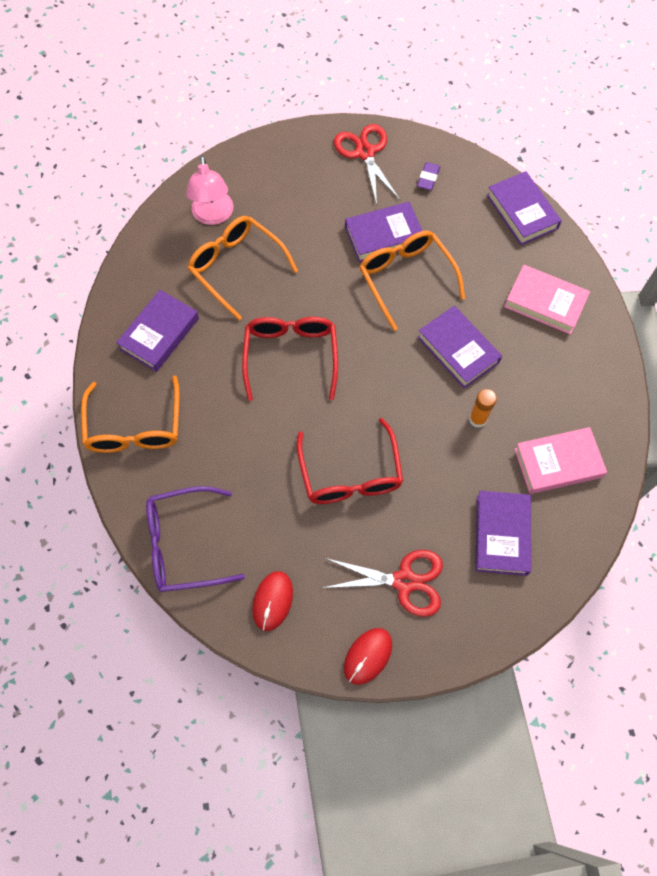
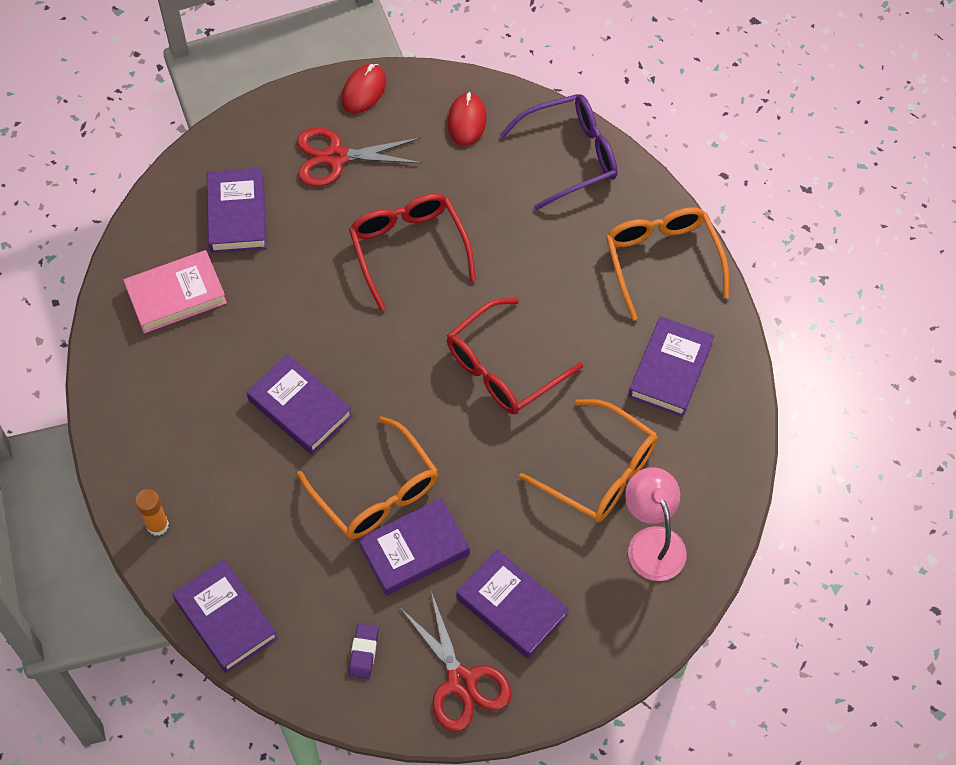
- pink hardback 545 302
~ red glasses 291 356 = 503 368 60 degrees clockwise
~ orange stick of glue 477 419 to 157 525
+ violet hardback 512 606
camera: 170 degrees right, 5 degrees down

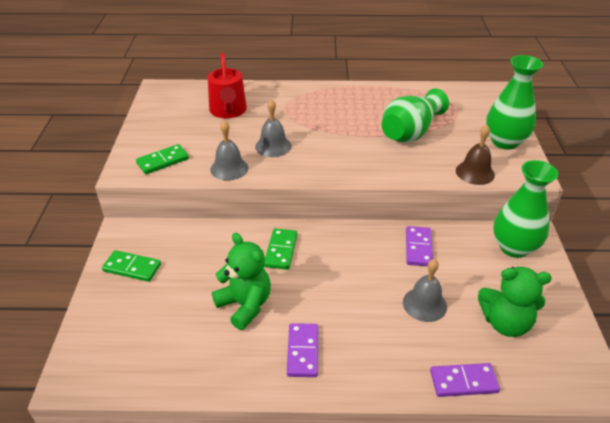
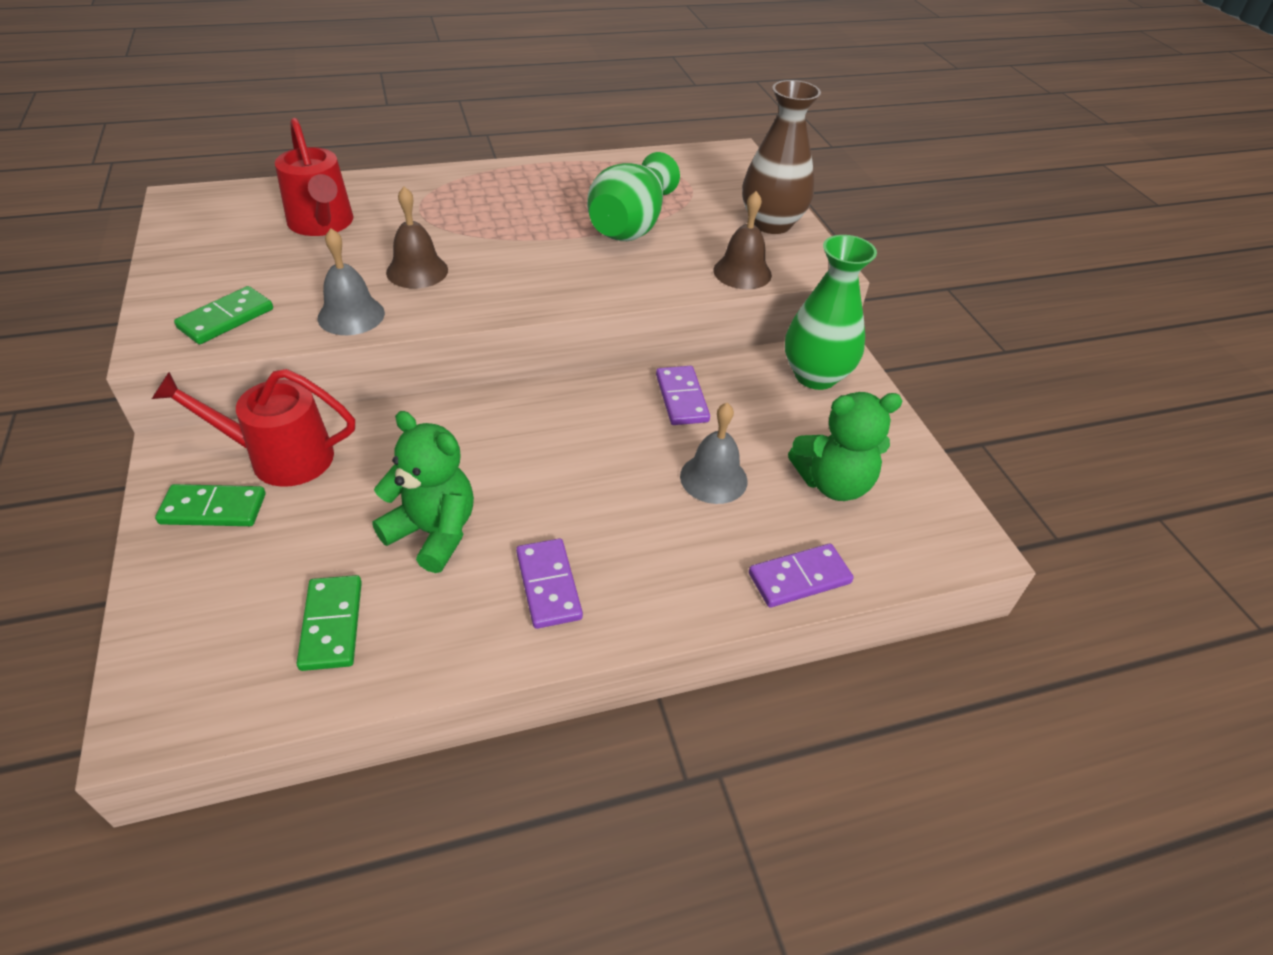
~ leaf-green tall vase 505 142 to brown tall vase 771 224
~ grey bell 273 146 to brown bell 417 271
~ leaf-green domino tile 281 250 to 332 625
+ red watering can 281 457
camera: 20 degrees left, 5 degrees up

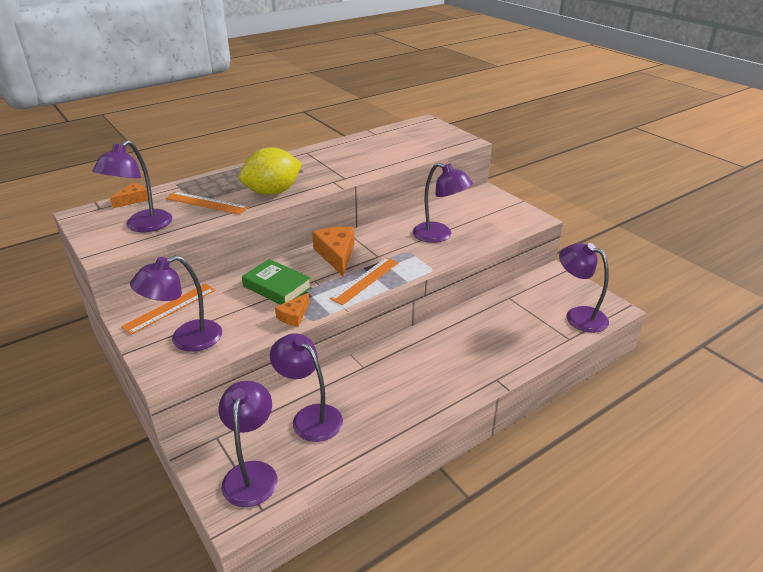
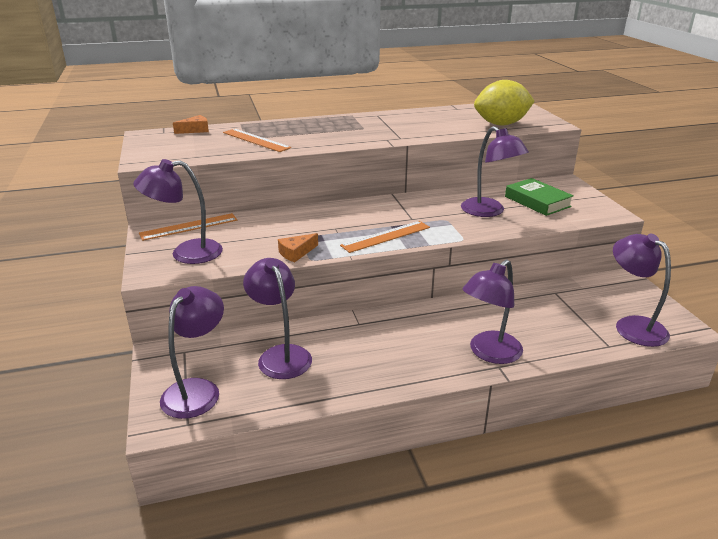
~ violet desk lamp 142 226 to 489 353
~ yellow lemon 272 192 to 501 124
- orange piece of cheese 336 255
~ leaf-green hardback 277 287 to 537 201
camera: 20 degrees right, 5 degrees down

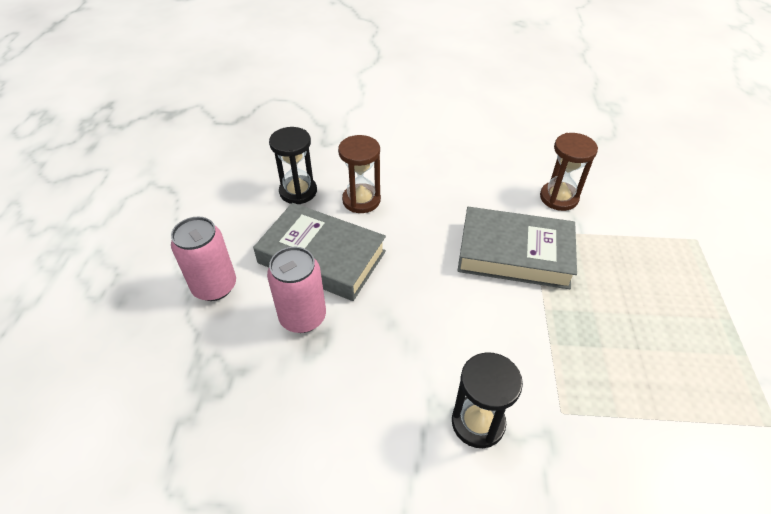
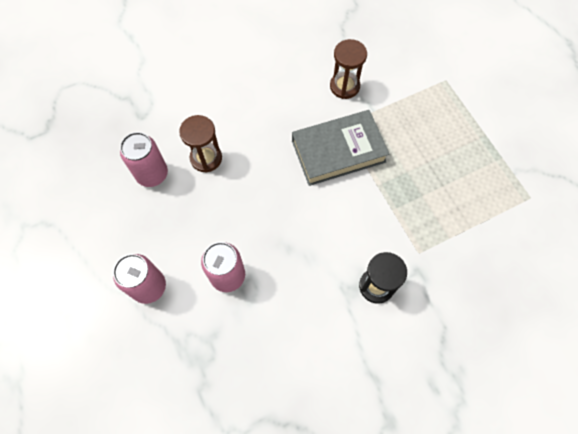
~ ebony hourglass 298 191 to pink soda can 152 174
- grey hardback 322 257
camera: 30 degrees left, 20 degrees up

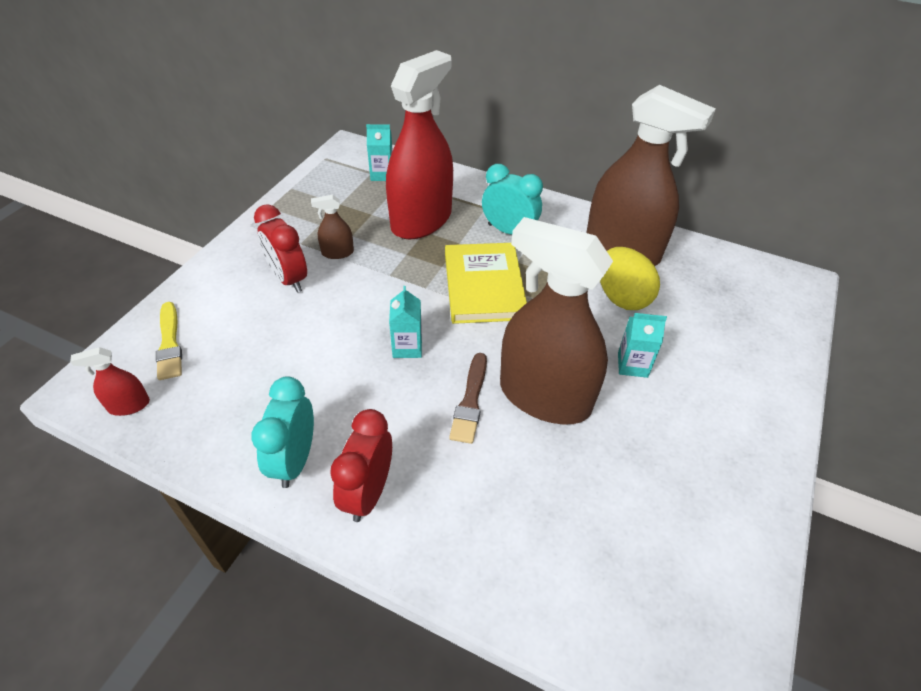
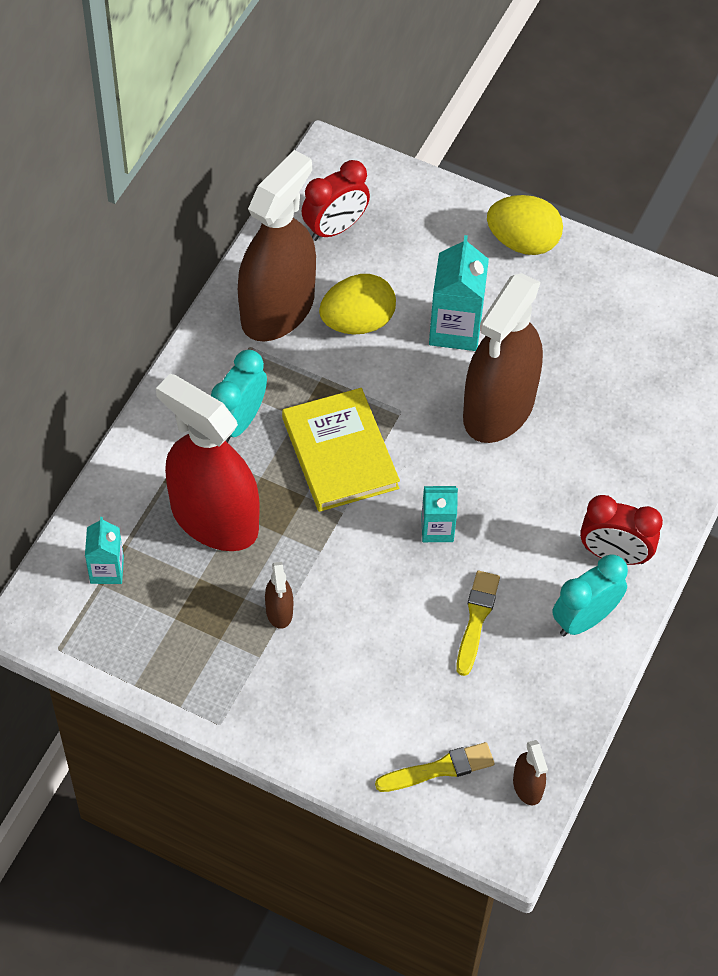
~ red alarm clock 288 279 to 335 228
~ yellow hardback 484 286 = 340 453 75 degrees clockwise
~ teal milk carton 632 365 = 455 329 x1.64
~ red spray cleaner 129 405 to brown spray cleaner 527 786
- brown paint brush 470 401
~ teal alarm clock 294 460 = 584 619 135 degrees clockwise
+ yellow egg 523 242
+ yellow paint brush 476 619
camera: 90 degrees left, 10 degrees up

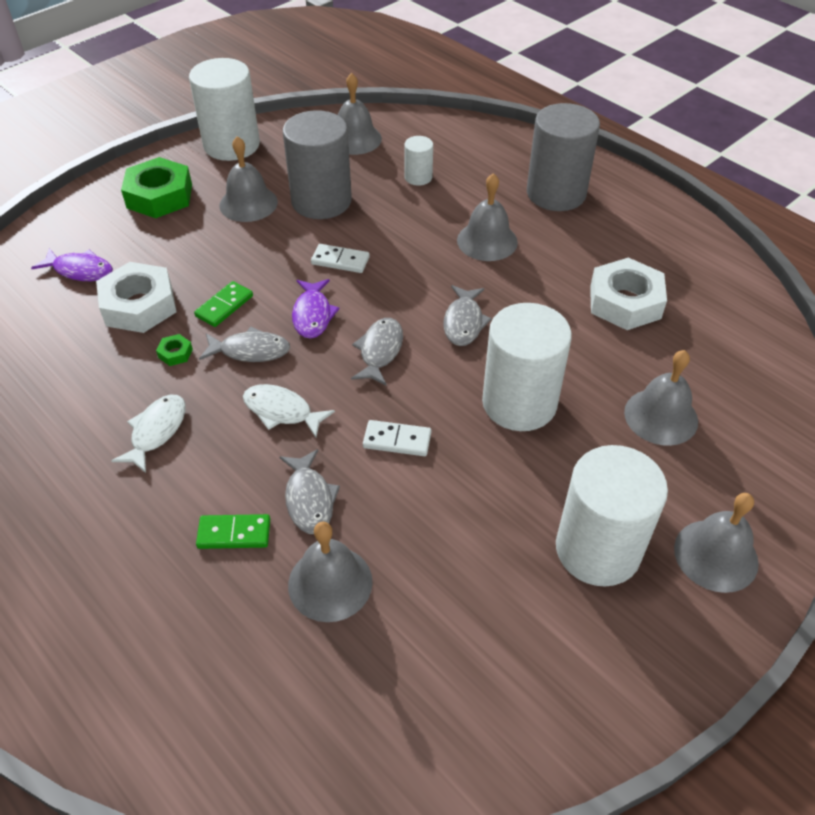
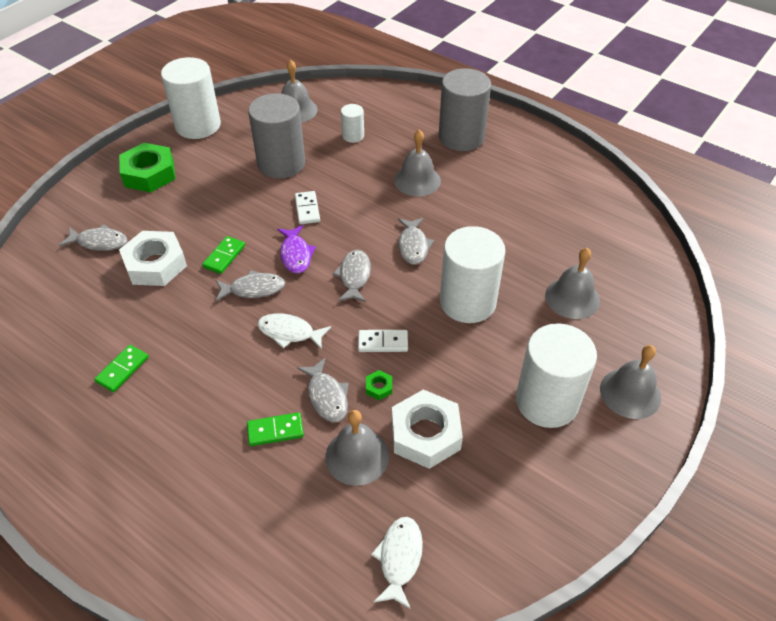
- grey bell 248 203
~ white domino tile 340 260 = 307 209 75 degrees clockwise
~ violet fish figure 80 270 to grey fish figure 99 242
~ white hexagon nut 625 302 to 425 434
~ leaf-green hexagon nut 175 353 to 379 387
~ white fish figure 156 431 to 399 558
+ leaf-green domino tile 122 370
camera: 10 degrees left, 0 degrees up

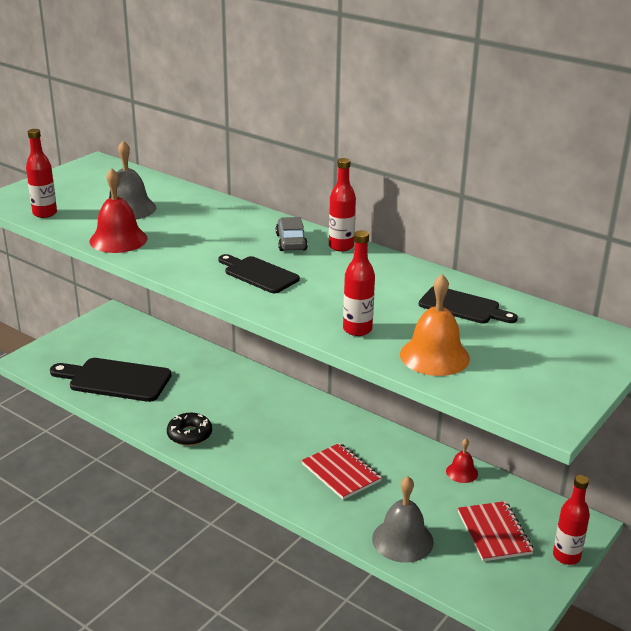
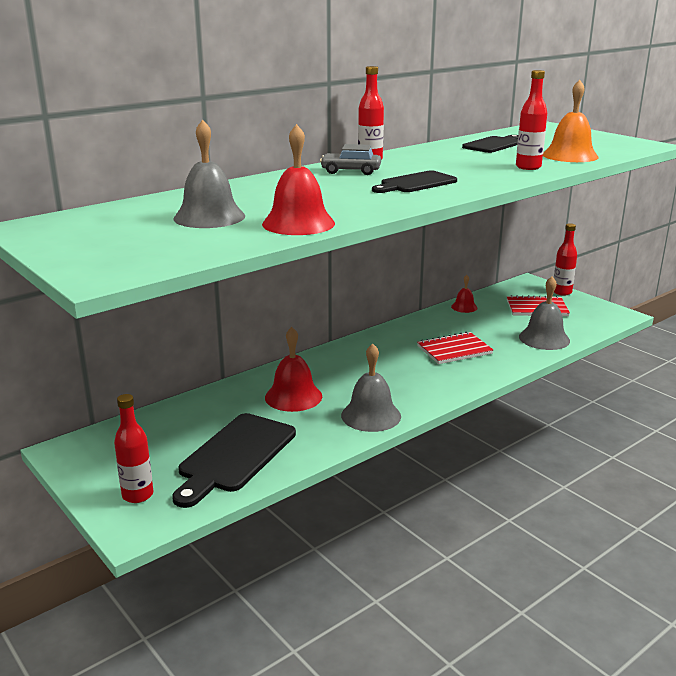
~ red bottle 45 213 to 137 495
~ ebony donut 189 434 to grey bell 371 415
+ red bell 293 396
camera: 75 degrees left, 5 degrees down

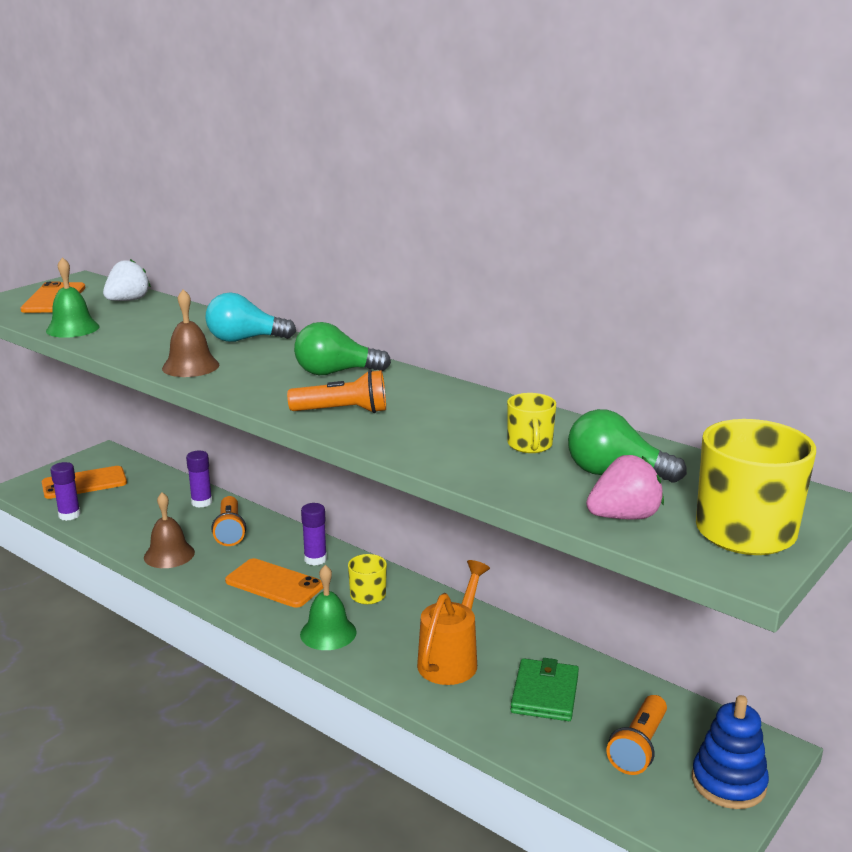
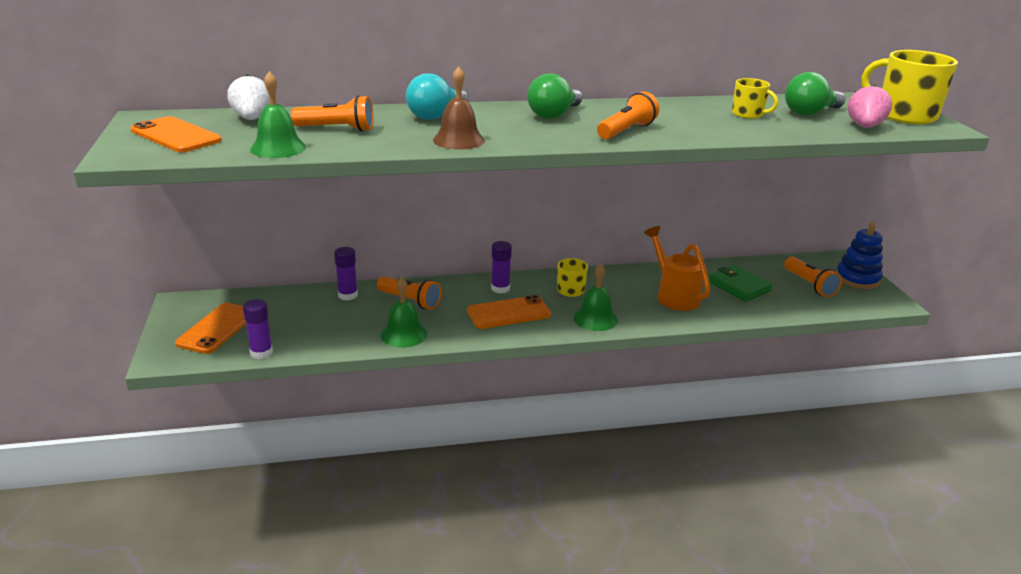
~ brown bell 169 554 to leaf-green bell 404 334
+ orange pocket torch 337 129
camera: 50 degrees left, 5 degrees up

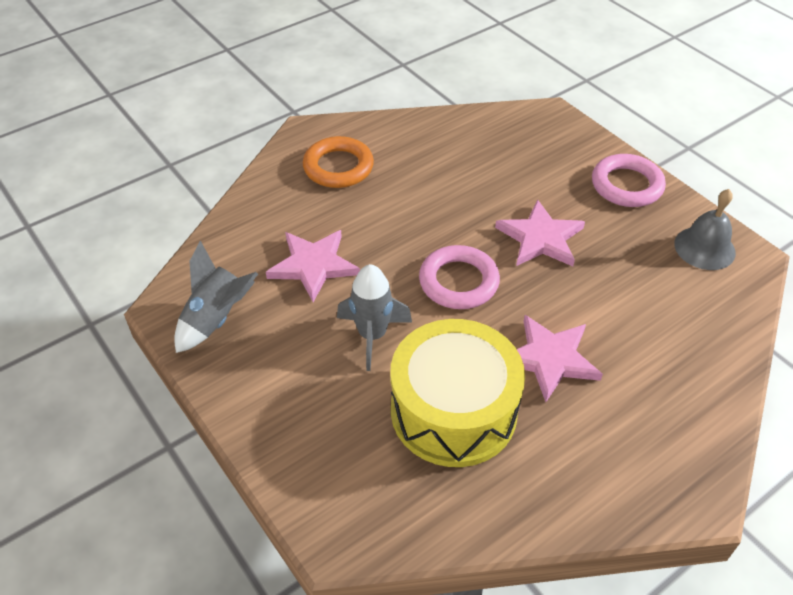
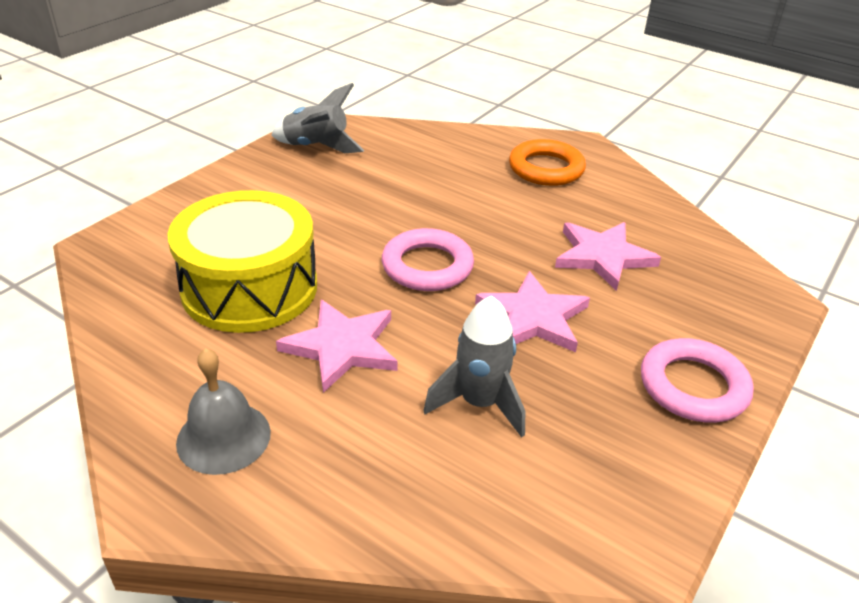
~ grey bell 704 248 to 223 437
~ pink star 313 265 to 603 257
~ grey spaceship 372 335 to 479 403
camera: 70 degrees right, 10 degrees down

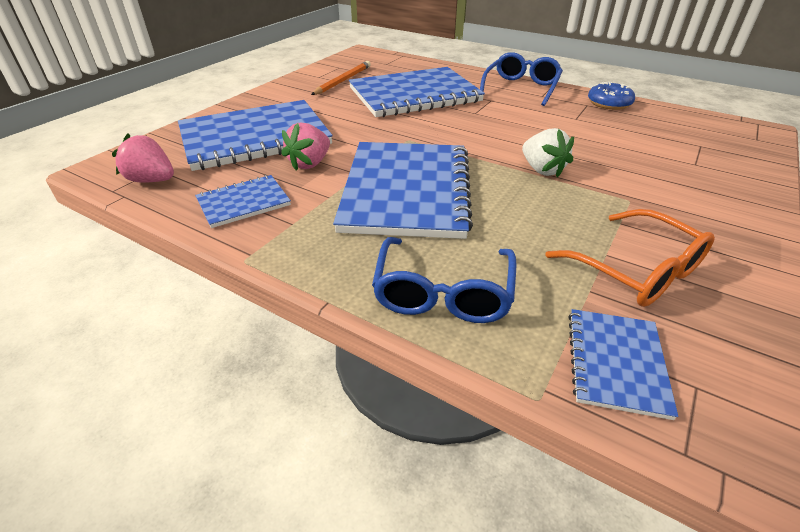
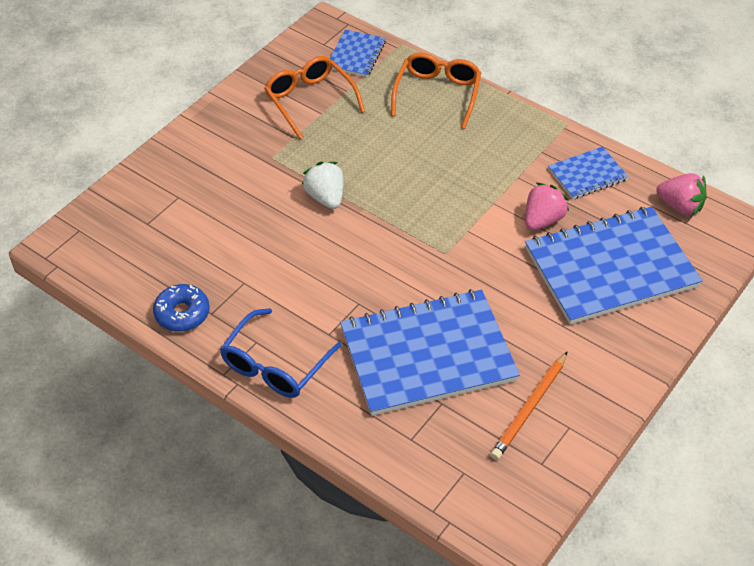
- cobalt notepad 406 190
~ cobalt glasses 443 293 to orange glasses 437 94
camera: 175 degrees left, 10 degrees up

